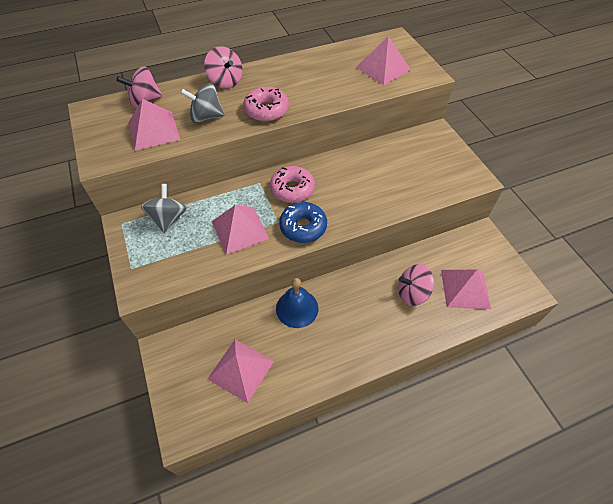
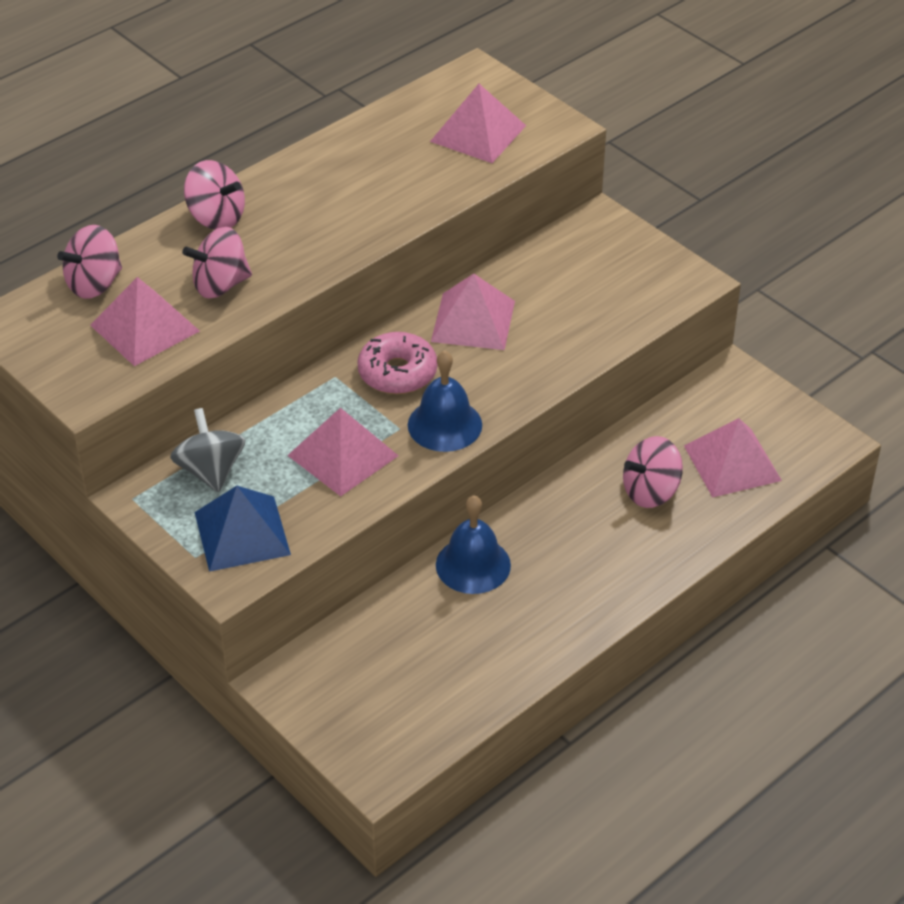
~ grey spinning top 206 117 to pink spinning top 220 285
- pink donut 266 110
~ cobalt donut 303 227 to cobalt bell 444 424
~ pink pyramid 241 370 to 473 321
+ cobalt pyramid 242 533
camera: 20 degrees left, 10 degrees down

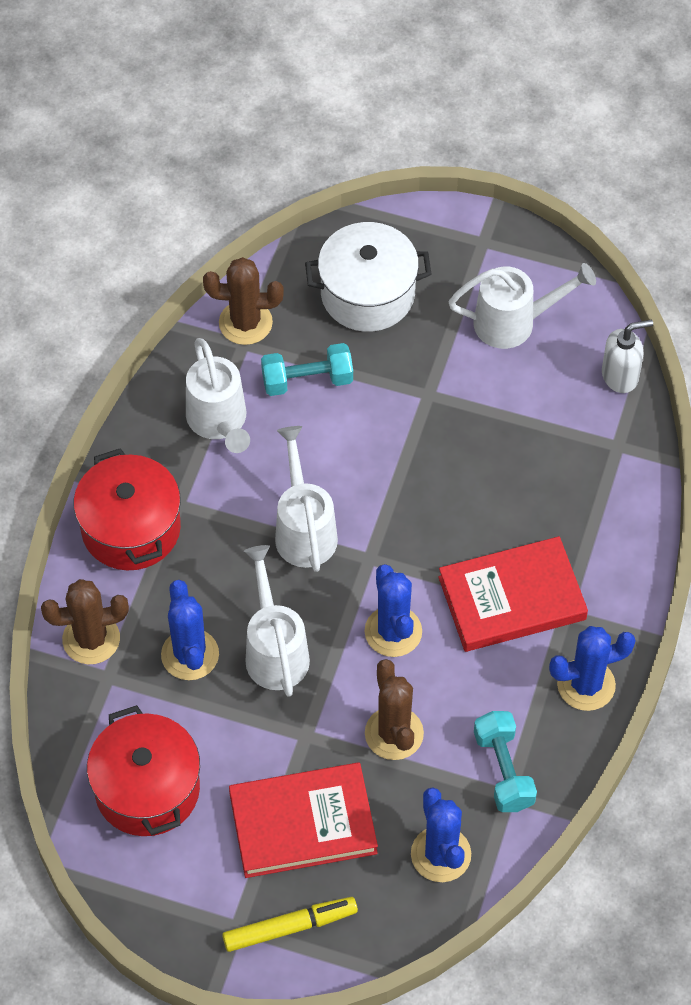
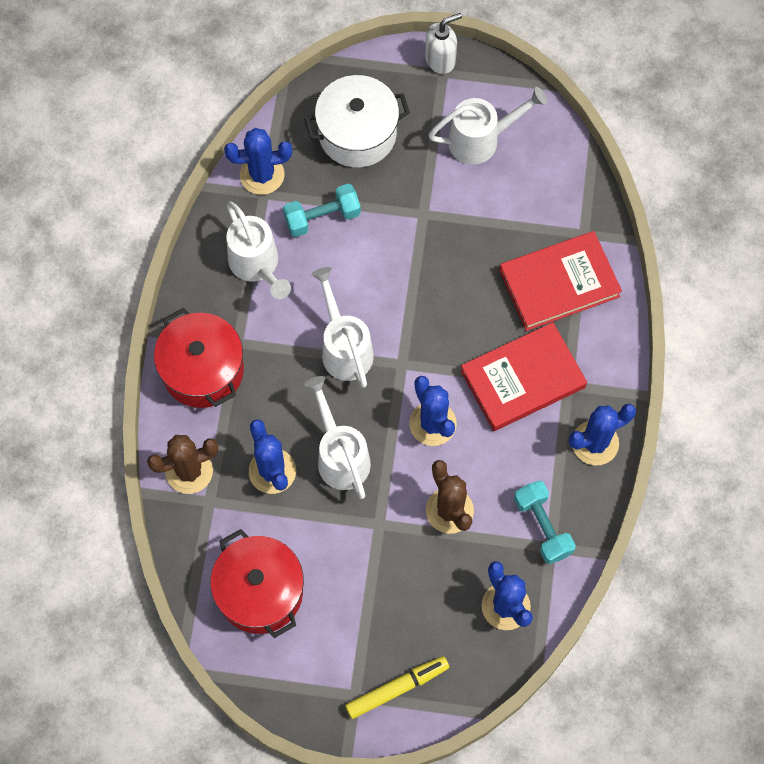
~ brown prickly plant 245 323 to cobalt prickly plant 262 175
~ white soap pump 620 376 to 440 59
~ red hardback 303 823 to 559 283
camera: 10 degrees left, 10 degrees up

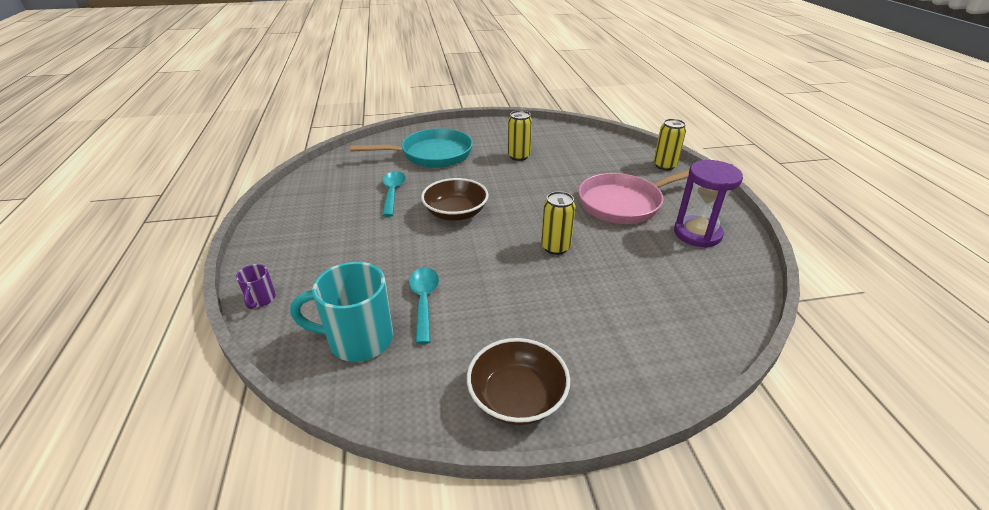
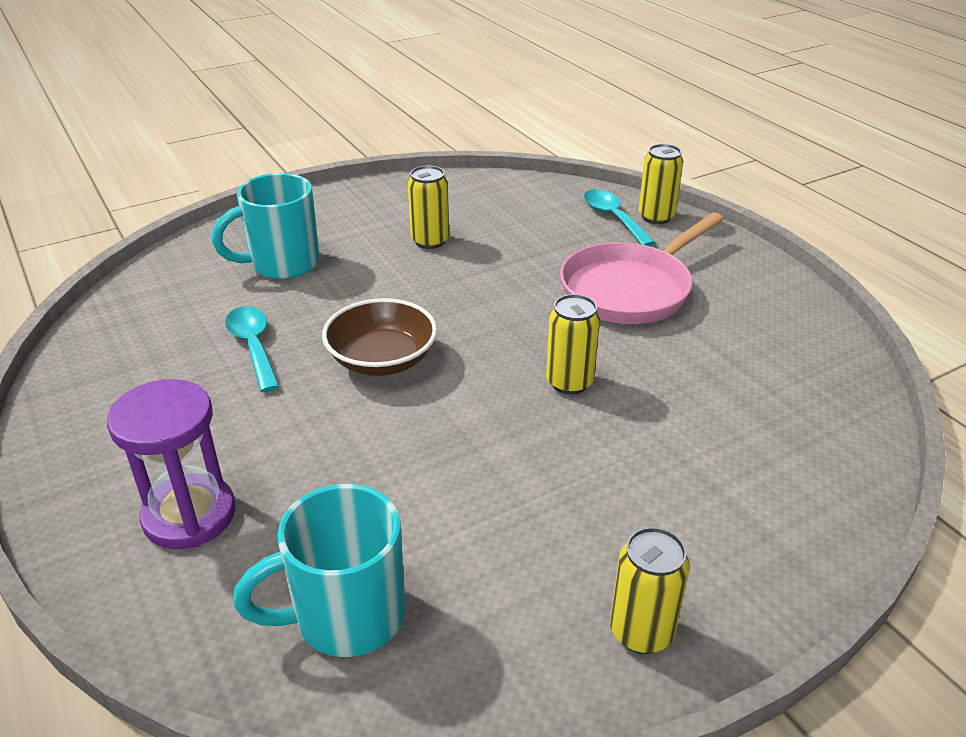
~ teal frying pan 432 154 to teal coffee mug 282 264
~ violet hourglass 697 234 to 189 515
- violet coffee mug 261 299
~ teal tablespoon 424 301 to 613 218
~ brown serving bowl 517 397 to yellow soda can 641 632
camera: 20 degrees left, 0 degrees up

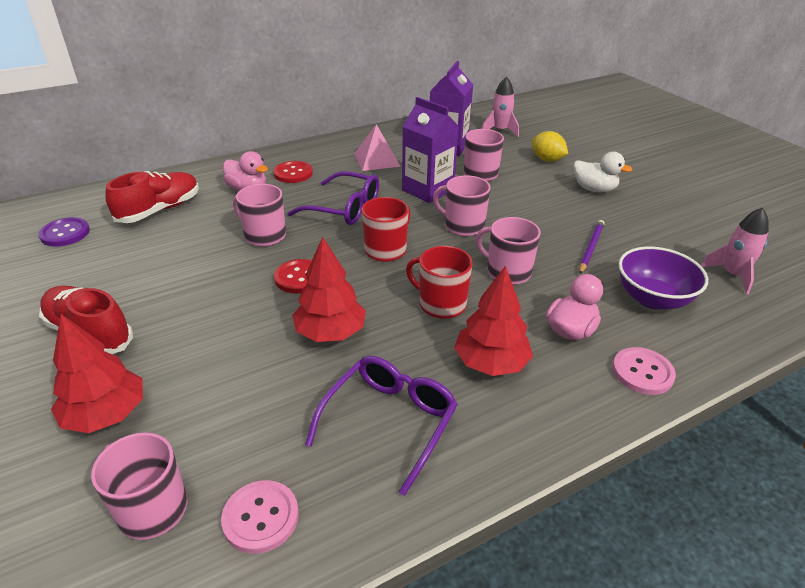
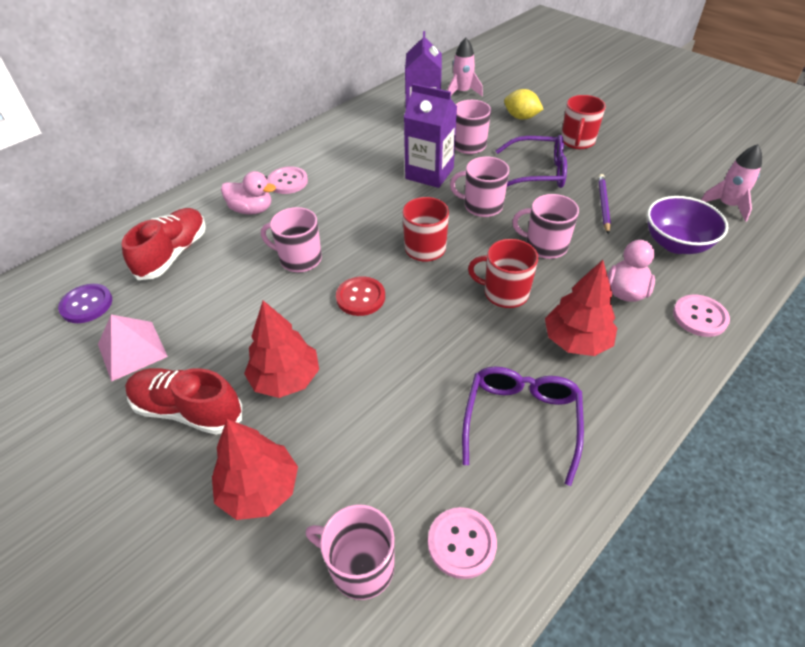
~ pink pyramid 376 160 to 132 350
~ white rubber duck 594 189 to red coffee mug 577 141
~ red button 293 173 to pink button 287 181
~ violet glasses 344 208 to 538 172
~ red tree 330 332 to 285 379
camera: 15 degrees left, 10 degrees up

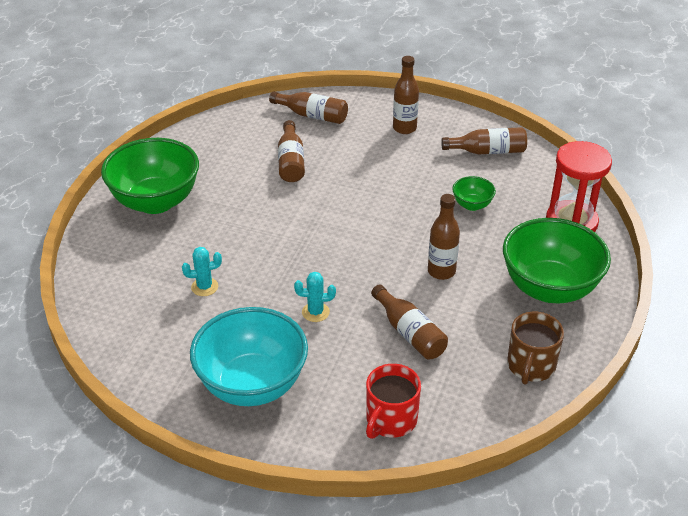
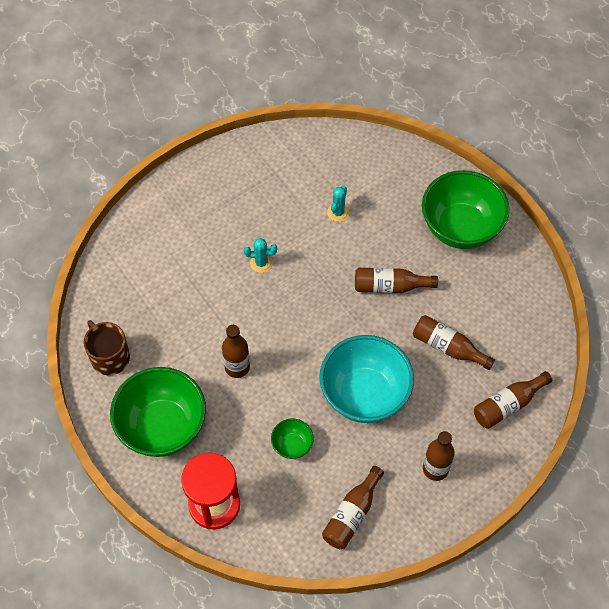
~ teal prickly plant 315 312 = 261 263 60 degrees clockwise
~ brown bottle 409 333 to 390 286
~ teal serving bowl 252 385 to 364 394
- red coffee mug 390 420
camera: 125 degrees right, 20 degrees up

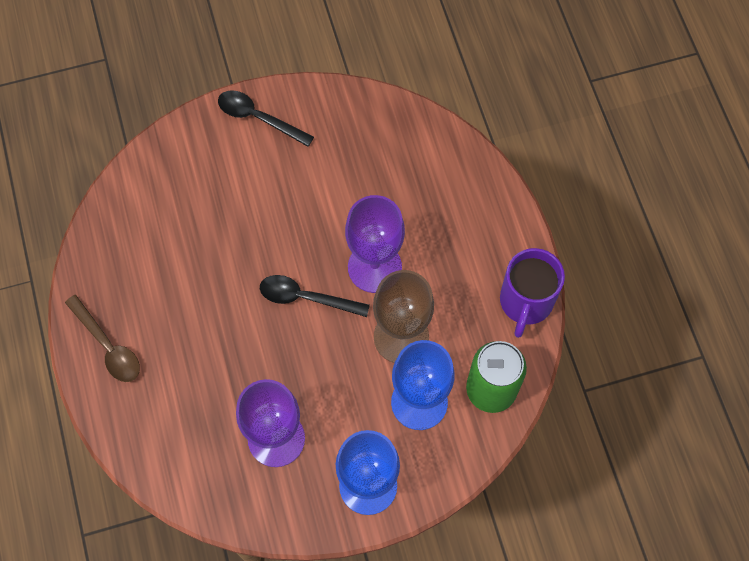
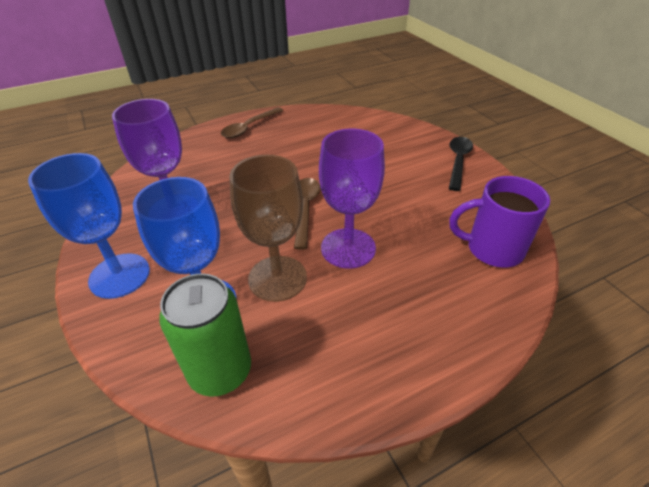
~ violet coffee mug 525 302 to 492 249
~ ebony tablespoon 306 298 to brown tablespoon 305 209
camera: 80 degrees right, 25 degrees down

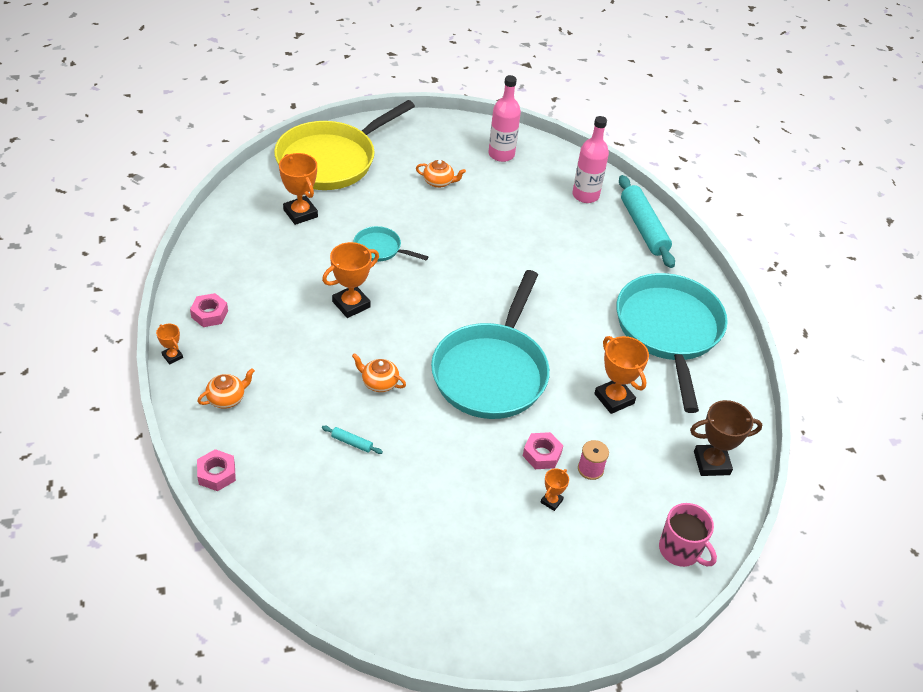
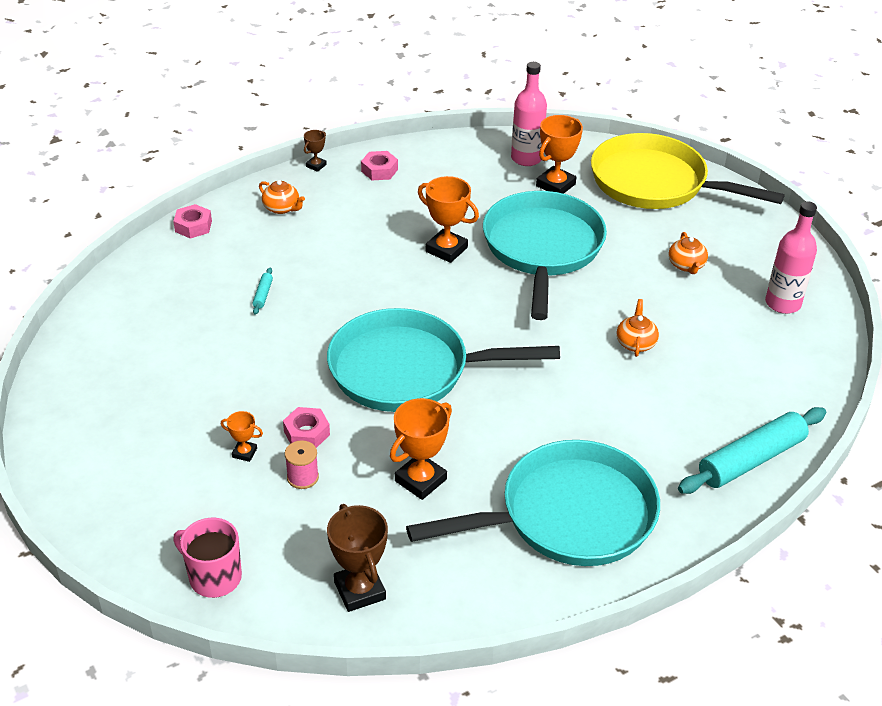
~ pink bottle 585 195 to 526 158
~ teal frying pan 380 249 = 542 249 x2.25
~ orange trophy 172 356 to brown trophy 316 165
~ orange china teapot 379 383 to 635 343
~ pink coffee mug 680 550 = 214 577 90 degrees clockwise
camera: 75 degrees right, 5 degrees down

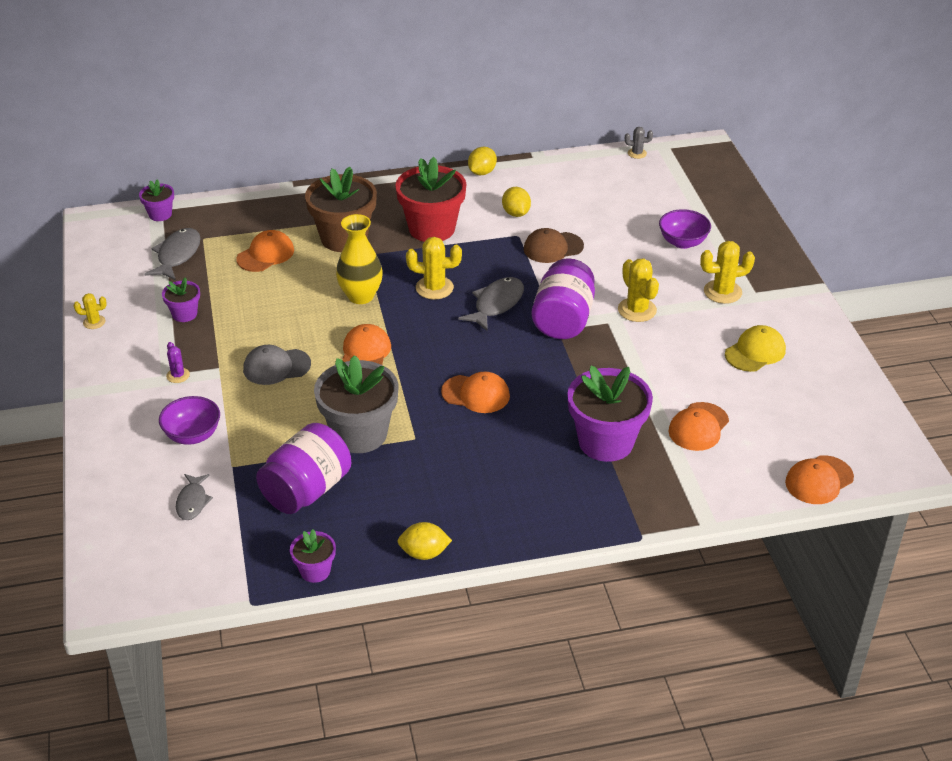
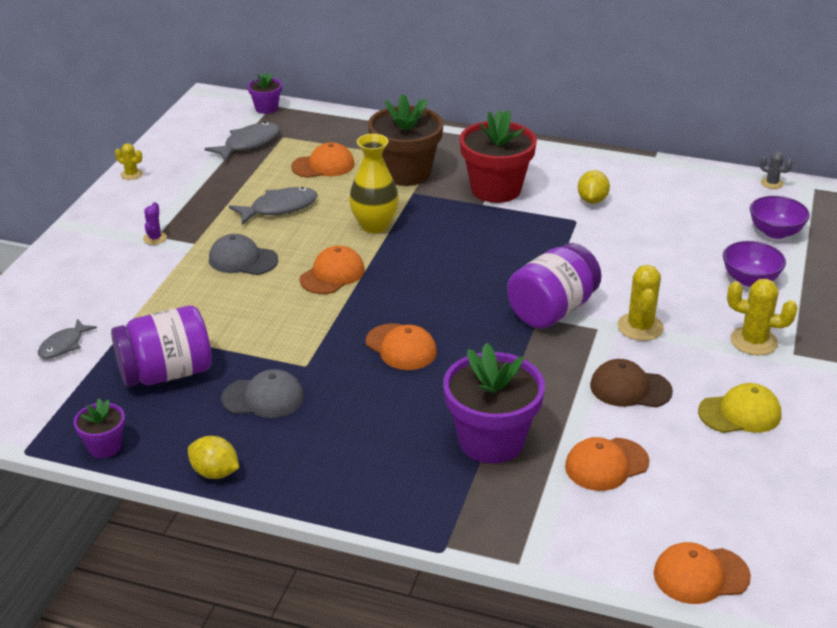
- yellow lemon 482 172
~ brown peaked cap 553 248 to 630 388
- yellow prickly plant 434 288
- violet potted plant 184 314
~ grey fish figure 496 304 to 279 208
- grey potted plant 359 434
~ violet serving bowl 192 435 to 775 232
+ grey peaked cap 263 398
camera: 30 degrees right, 5 degrees down

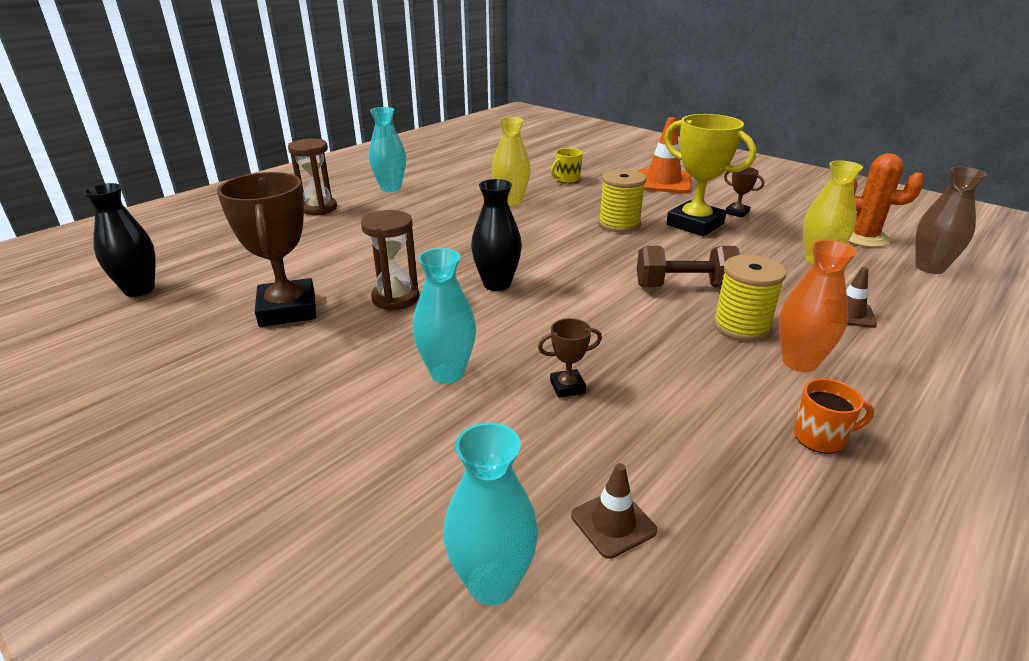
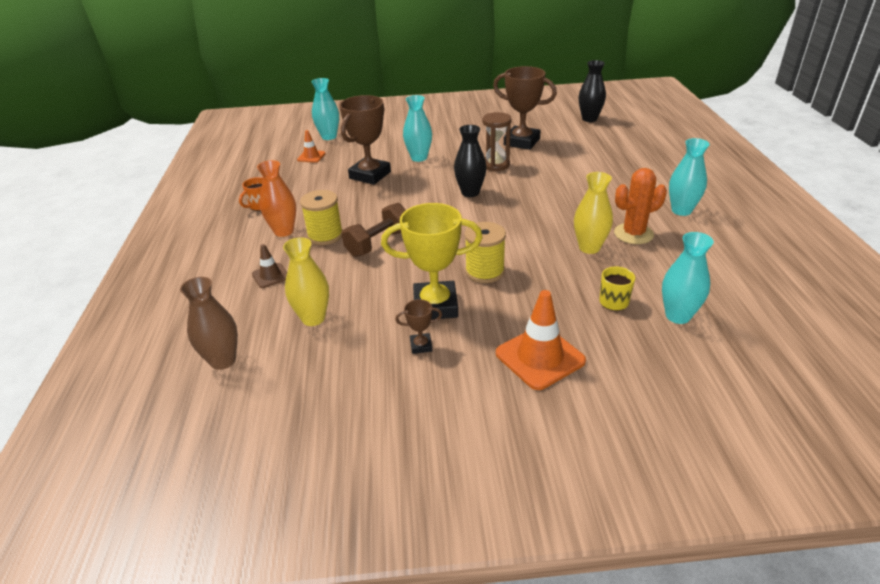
- brown hourglass 319 208
~ orange prickly plant 863 238 to 633 234
~ brown trophy 567 387 = 370 175 x2.24
~ brown safety cone 613 523 to orange safety cone 311 156
+ teal tall vase 677 316
camera: 135 degrees right, 5 degrees up

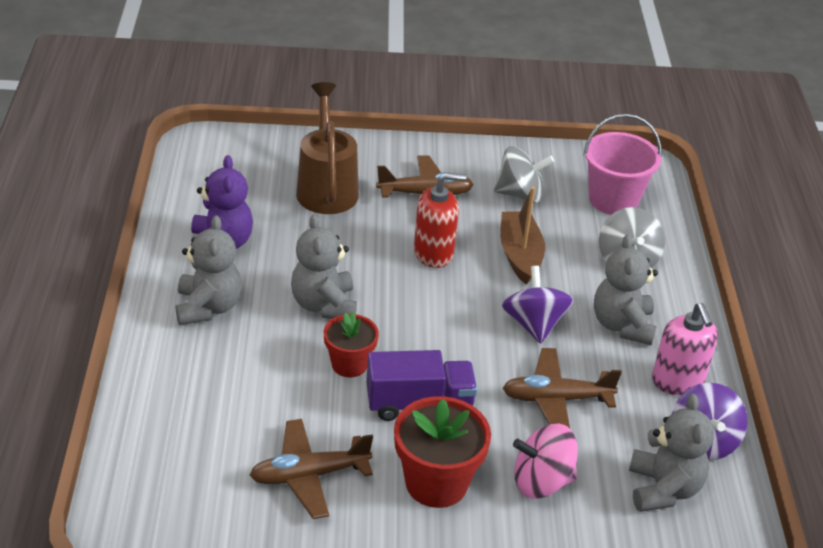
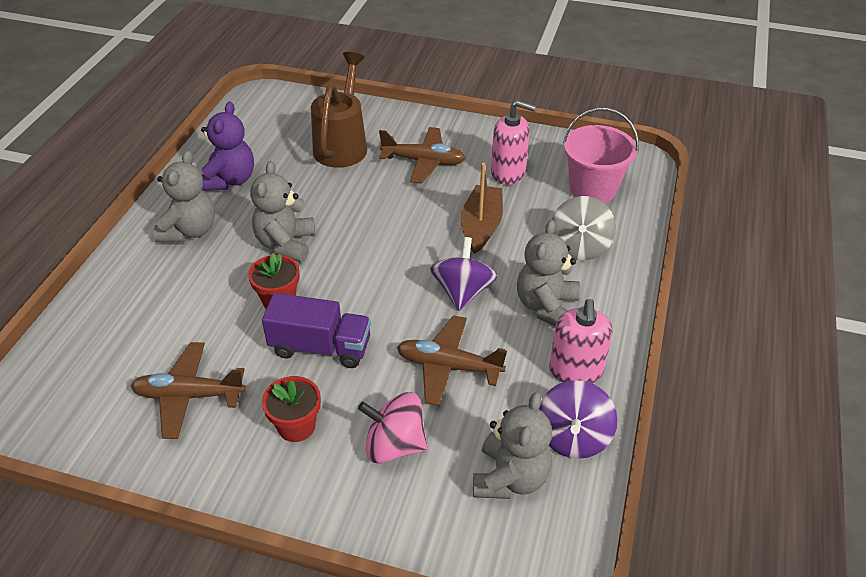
~ grey spinning top 520 194 to pink soap pump 508 173
- red soap pump 434 253
~ red potted plant 436 483 = 296 426 x0.63
camera: 20 degrees right, 5 degrees up

